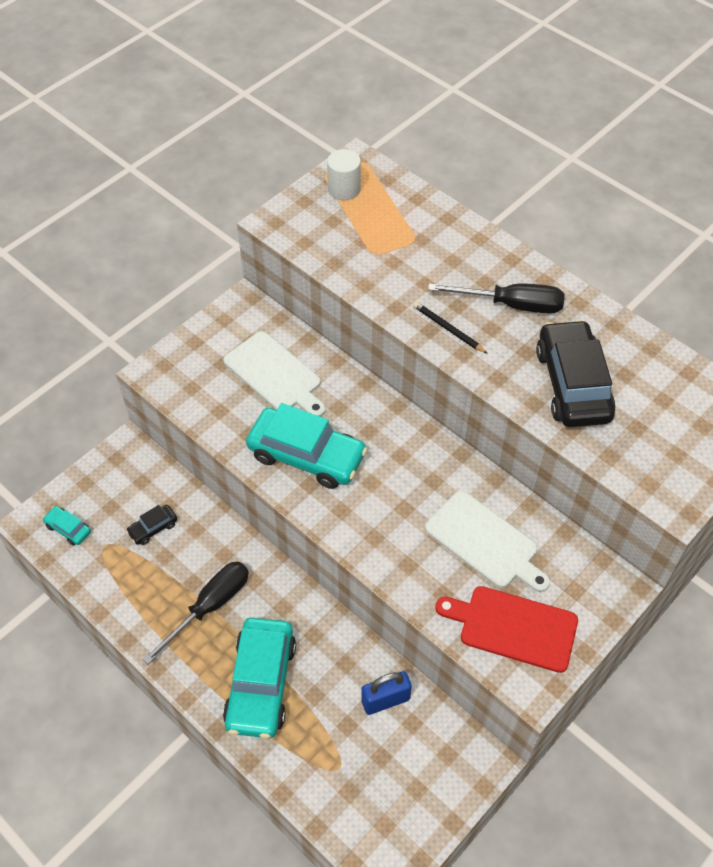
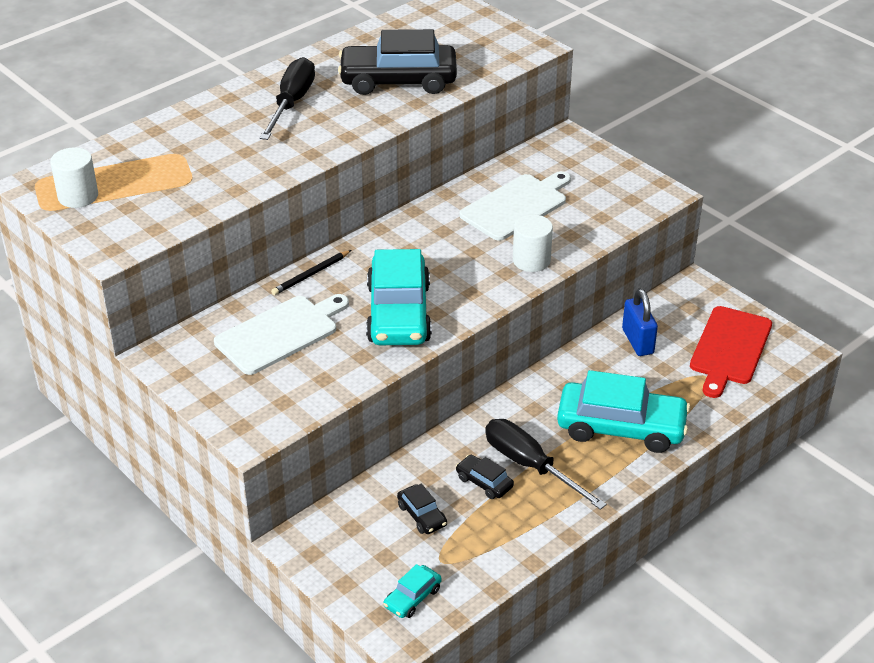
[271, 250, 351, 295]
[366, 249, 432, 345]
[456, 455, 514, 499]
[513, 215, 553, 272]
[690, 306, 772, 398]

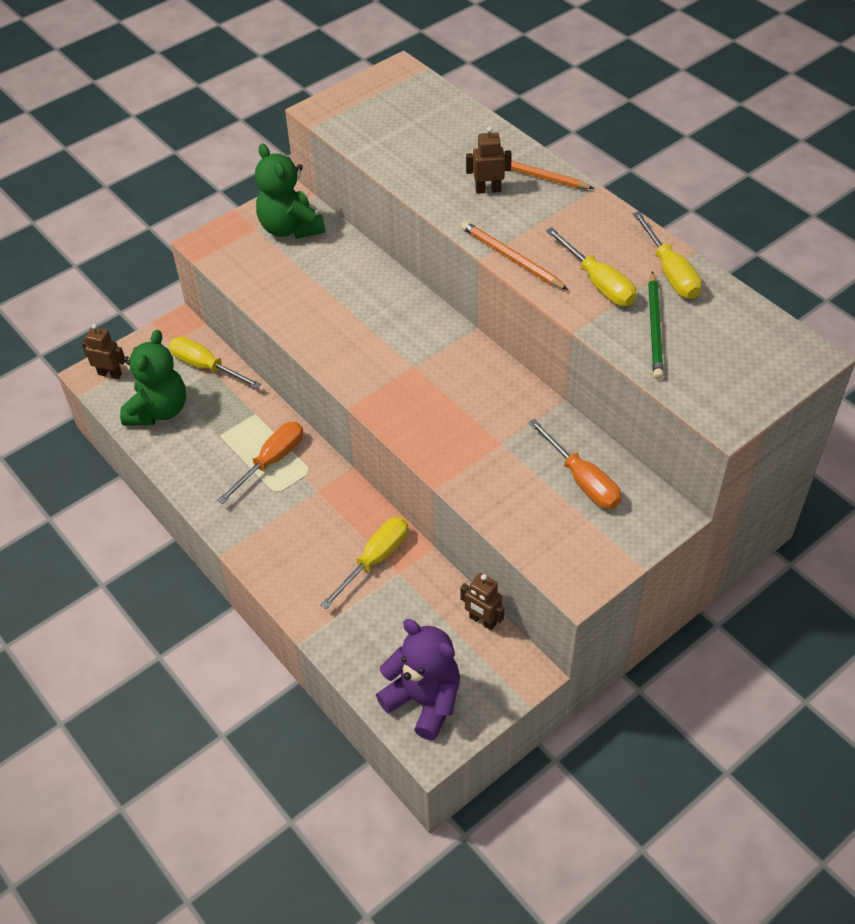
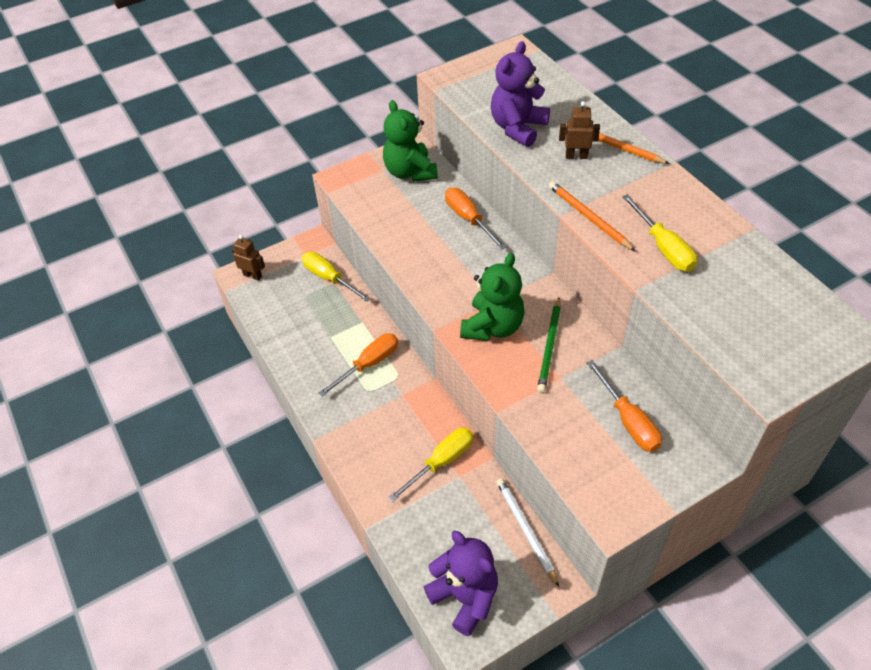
[445, 187, 506, 250]
[460, 253, 525, 341]
[491, 41, 550, 147]
[496, 478, 559, 587]
[537, 297, 561, 393]
[633, 211, 702, 299] (first image)

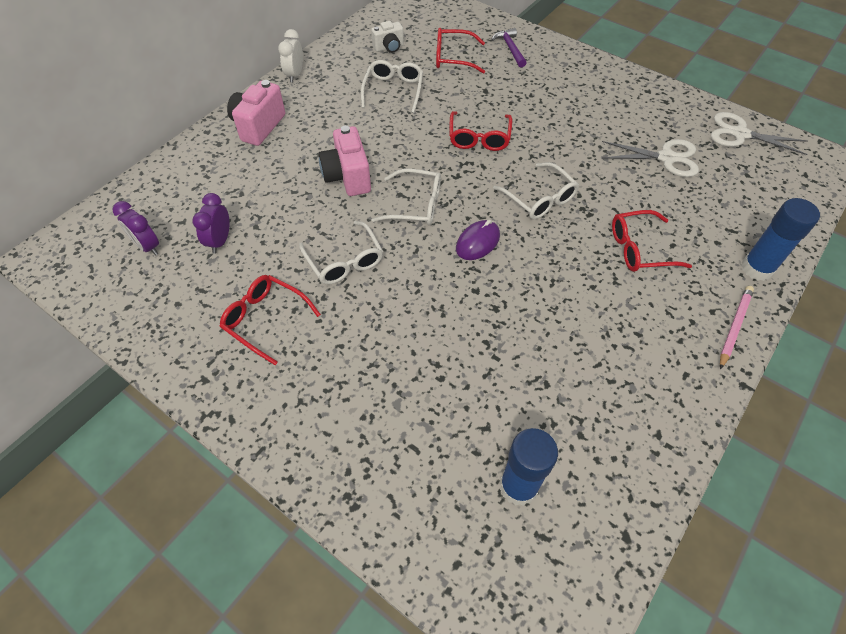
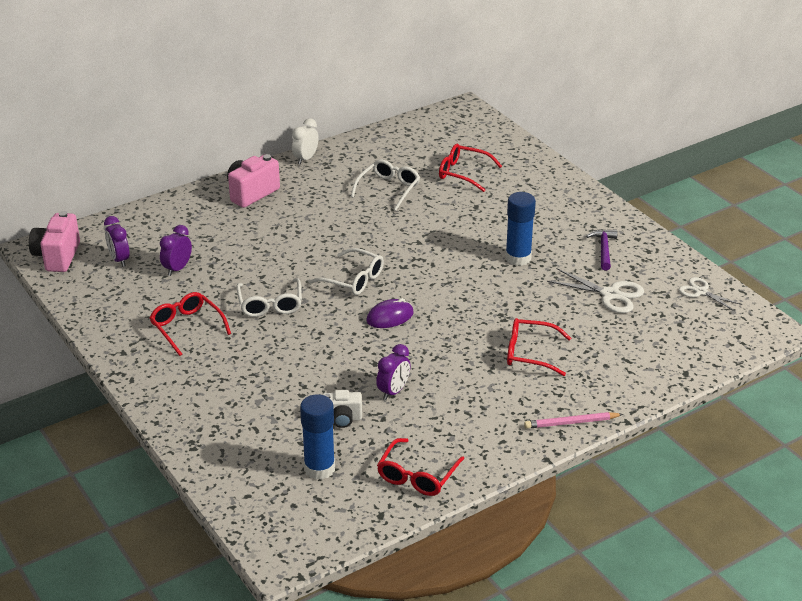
[29, 211, 80, 272]
[322, 390, 362, 428]
[376, 344, 410, 400]
[377, 438, 464, 496]
[505, 192, 536, 266]
[524, 412, 623, 429]
[586, 229, 618, 270]
[679, 277, 743, 311]
[493, 162, 579, 219] (first image)

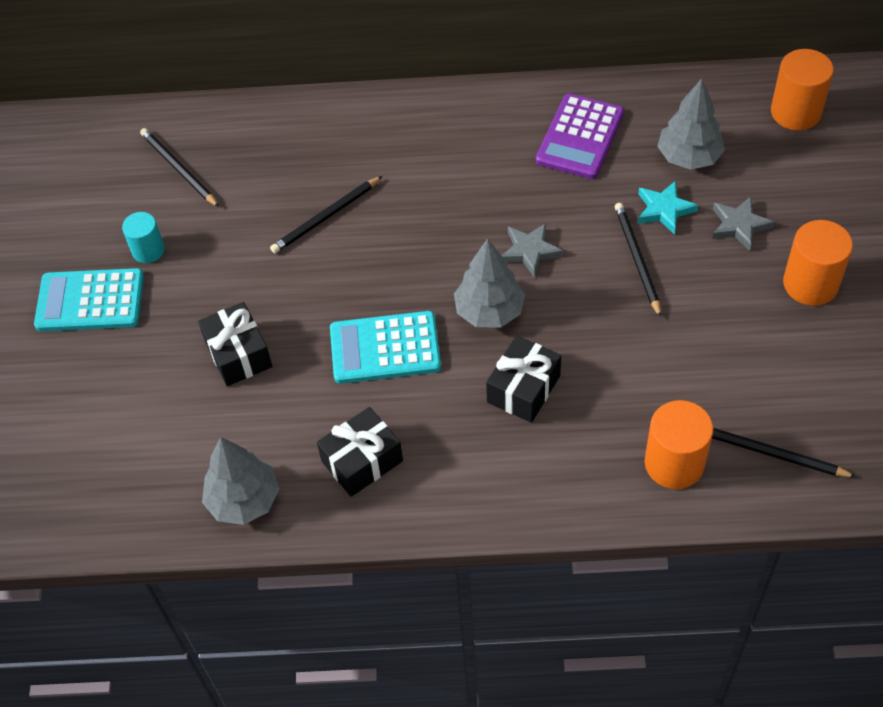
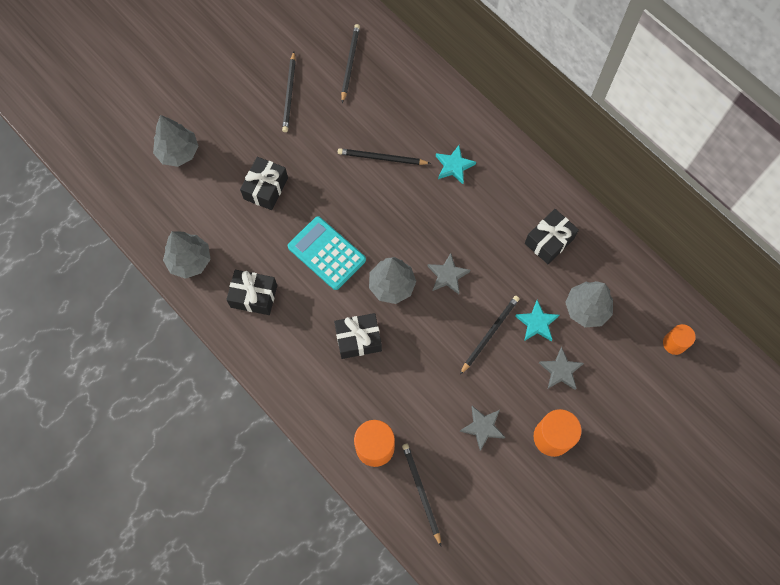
[153, 115, 198, 167]
[282, 52, 296, 132]
[436, 145, 476, 184]
[460, 406, 505, 451]
[525, 209, 579, 264]
[663, 324, 696, 355]
[34, 268, 144, 331] (first image)

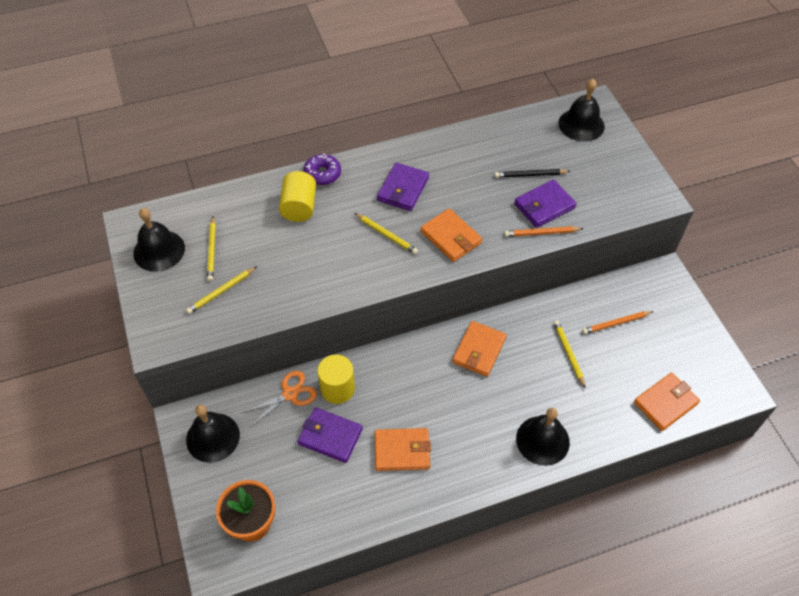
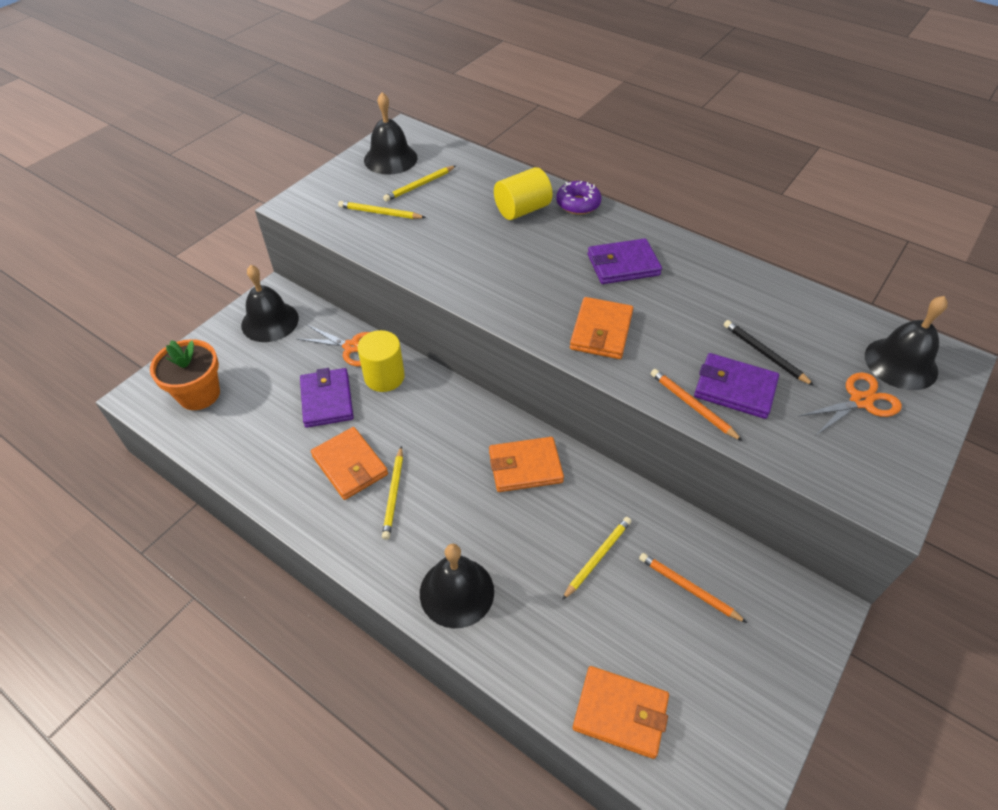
[382, 446, 403, 540]
[798, 372, 902, 435]

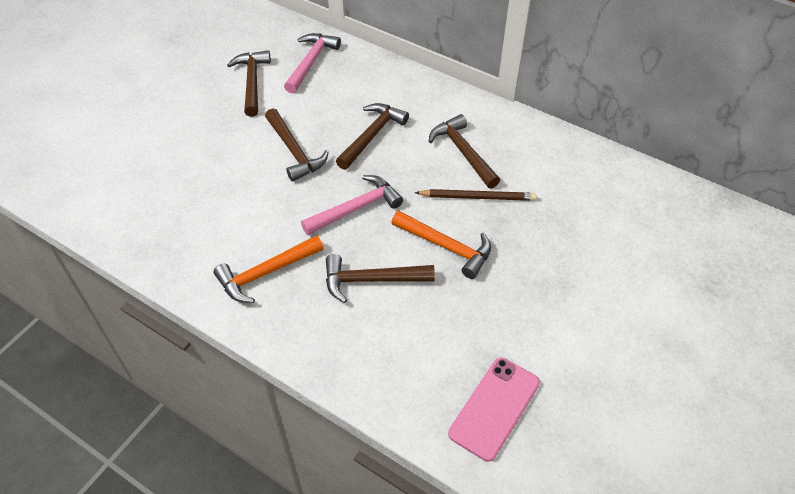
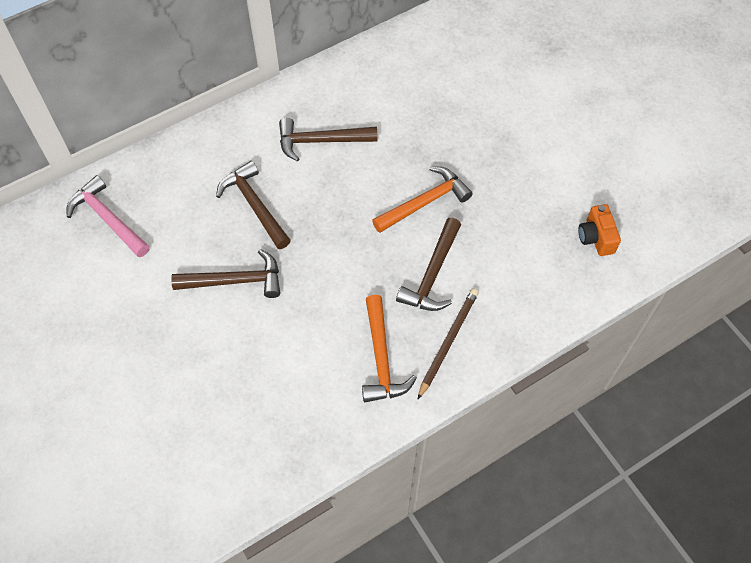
[418, 289, 479, 399]
[578, 204, 621, 256]
[227, 50, 271, 117] (first image)
[301, 175, 403, 235] (first image)

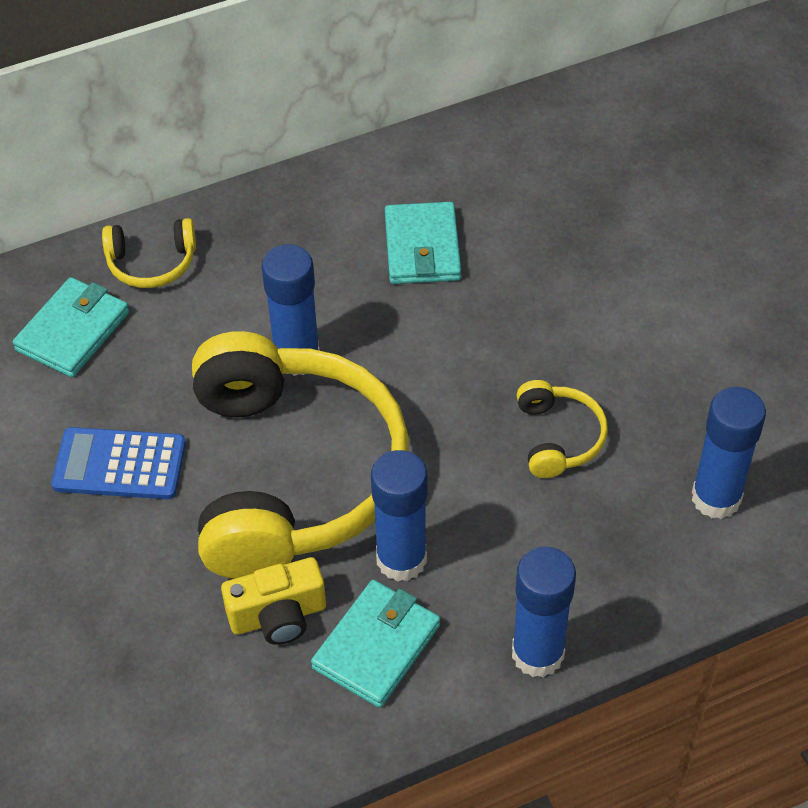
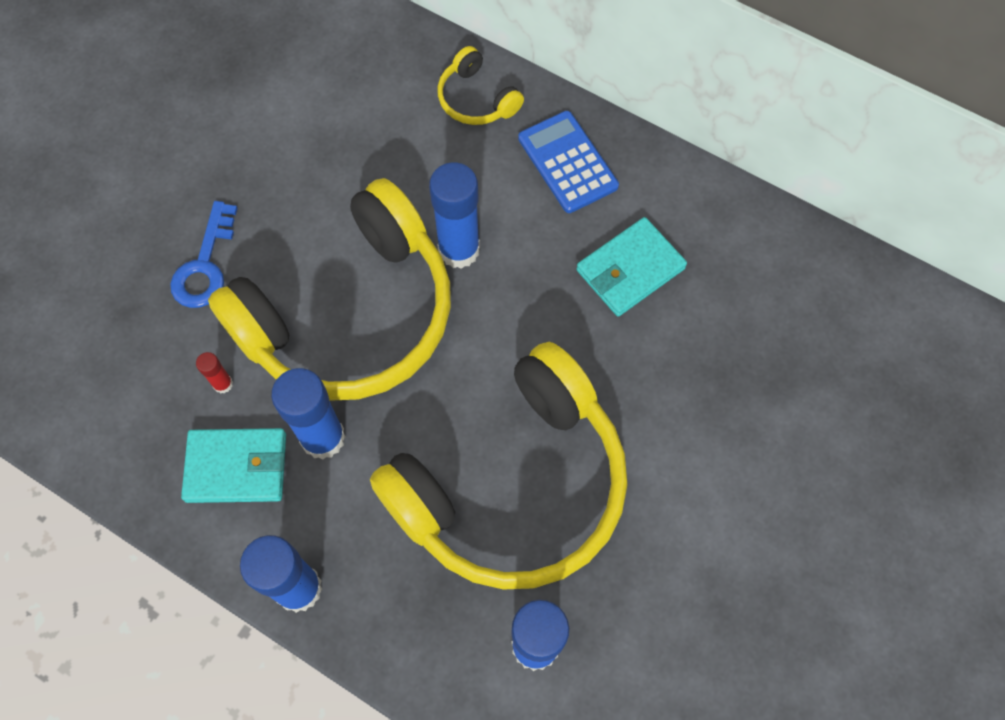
[170, 201, 238, 308]
[196, 352, 233, 394]
[370, 342, 627, 590]
[518, 111, 619, 213]
[13, 277, 129, 377] (first image)

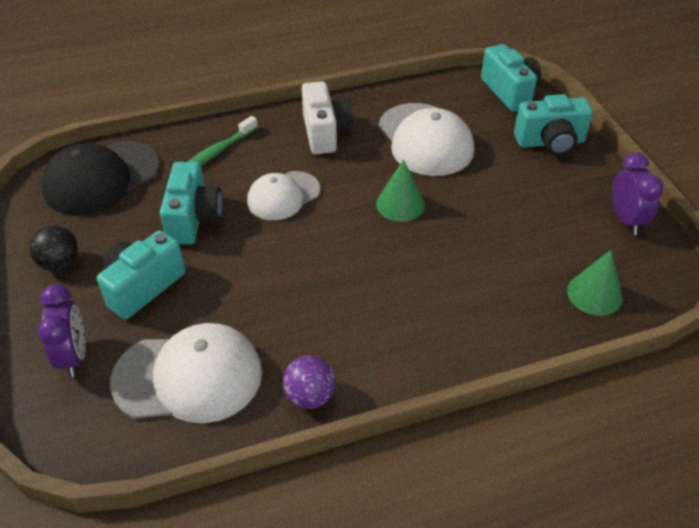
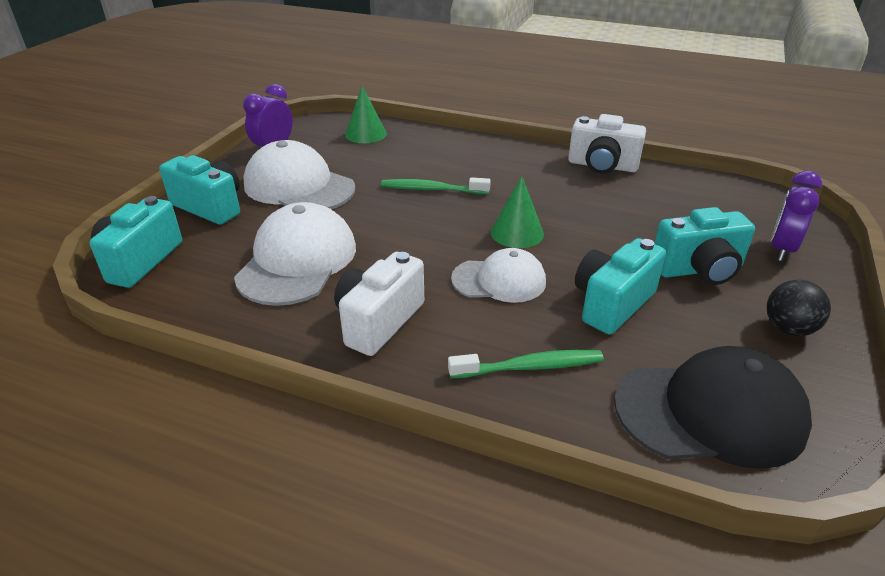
[243, 140, 355, 209]
[381, 177, 491, 194]
[491, 176, 544, 248]
[568, 114, 646, 174]

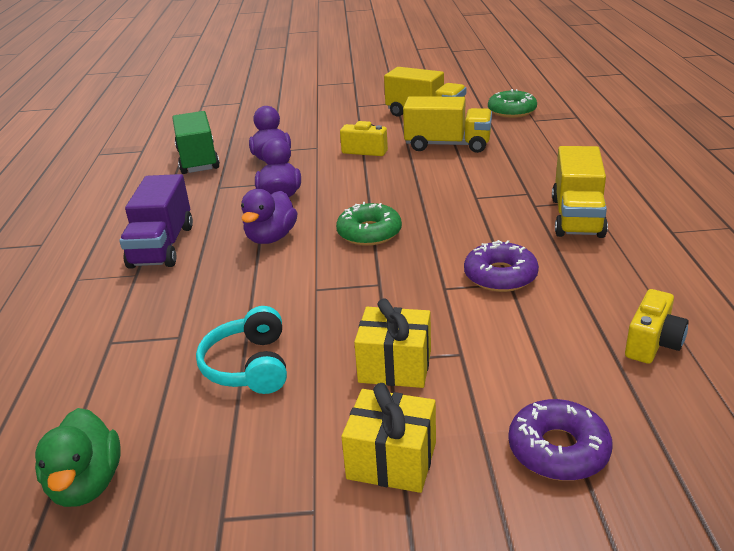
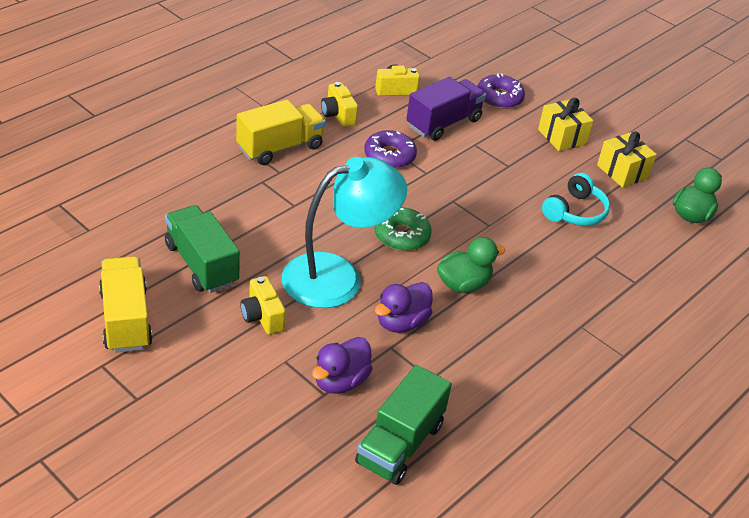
[165, 205, 240, 293]
[282, 157, 407, 308]
[321, 82, 358, 127]
[406, 77, 486, 141]
[437, 237, 505, 293]
[597, 131, 657, 188]
[488, 89, 537, 118] (first image)

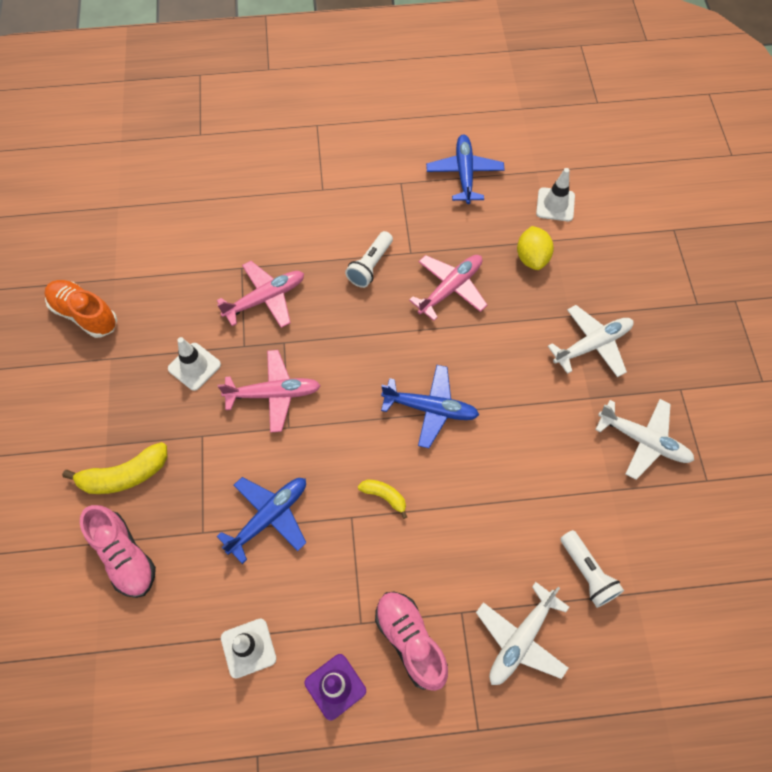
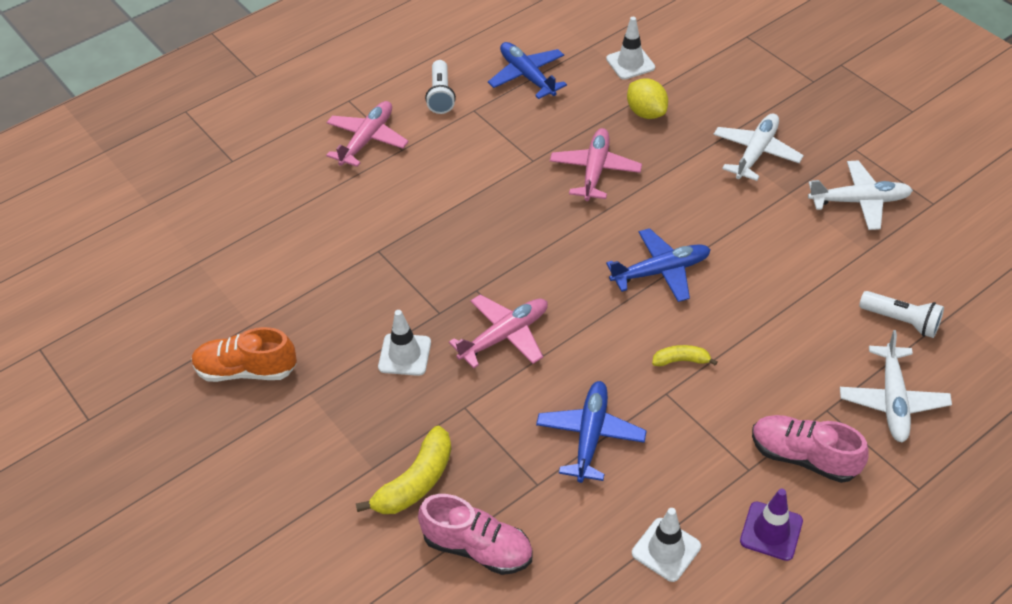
[326, 101, 409, 167]
[425, 60, 456, 114]

